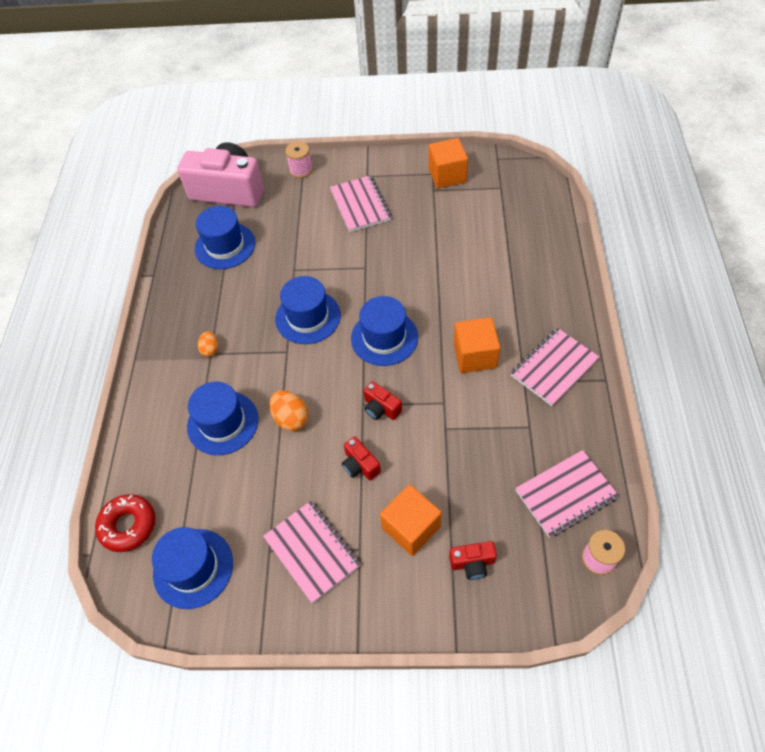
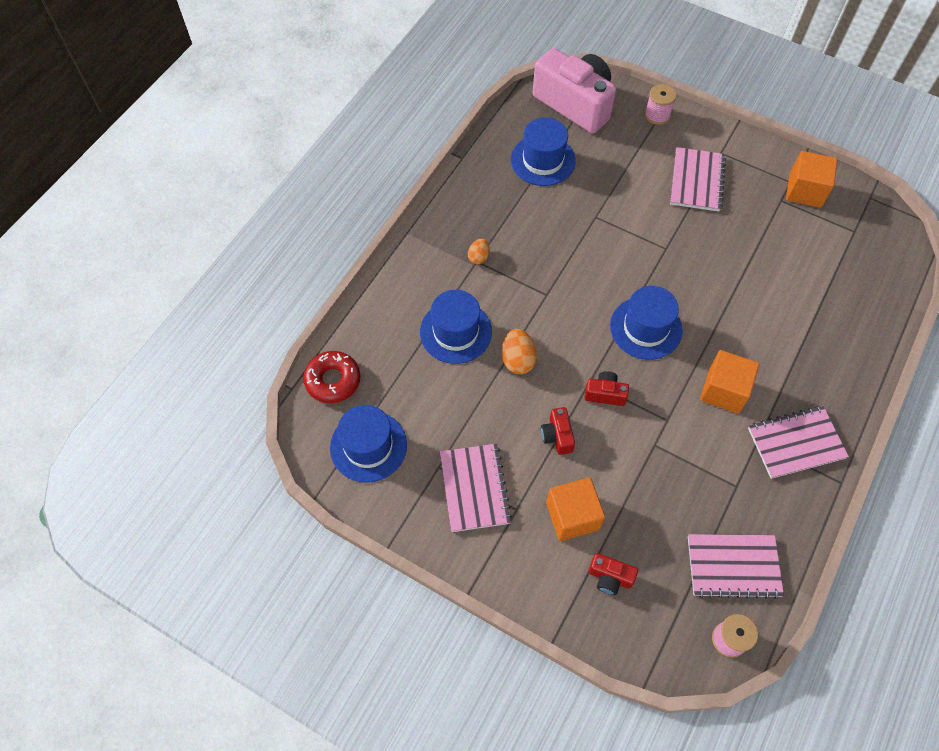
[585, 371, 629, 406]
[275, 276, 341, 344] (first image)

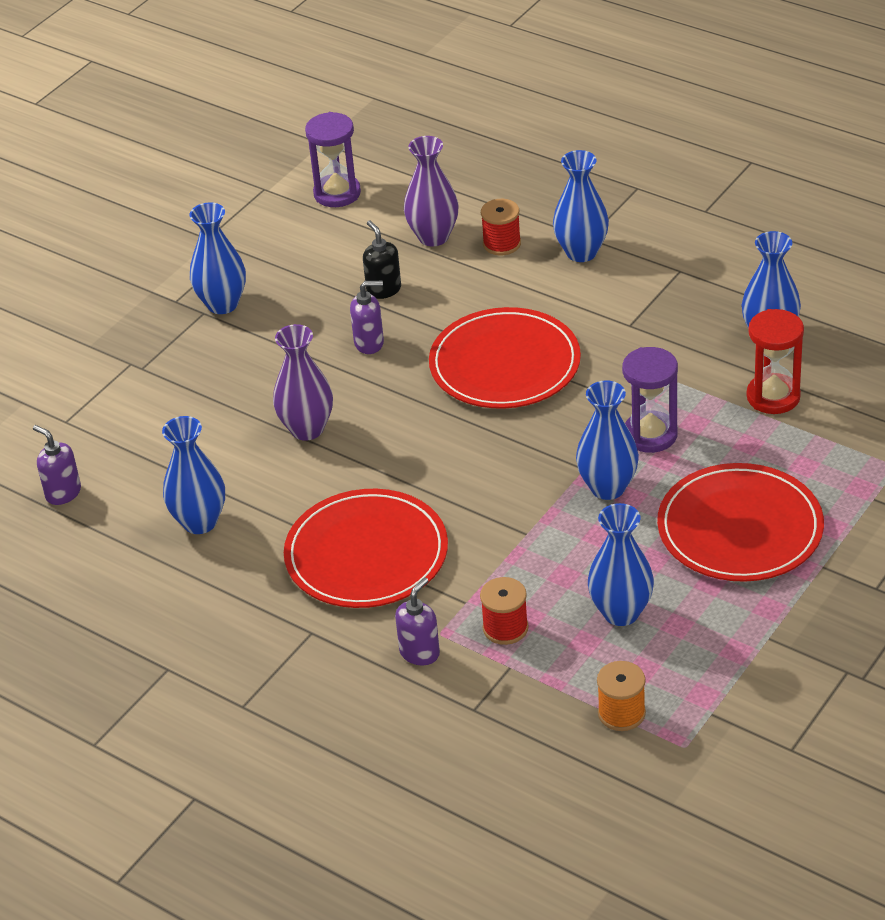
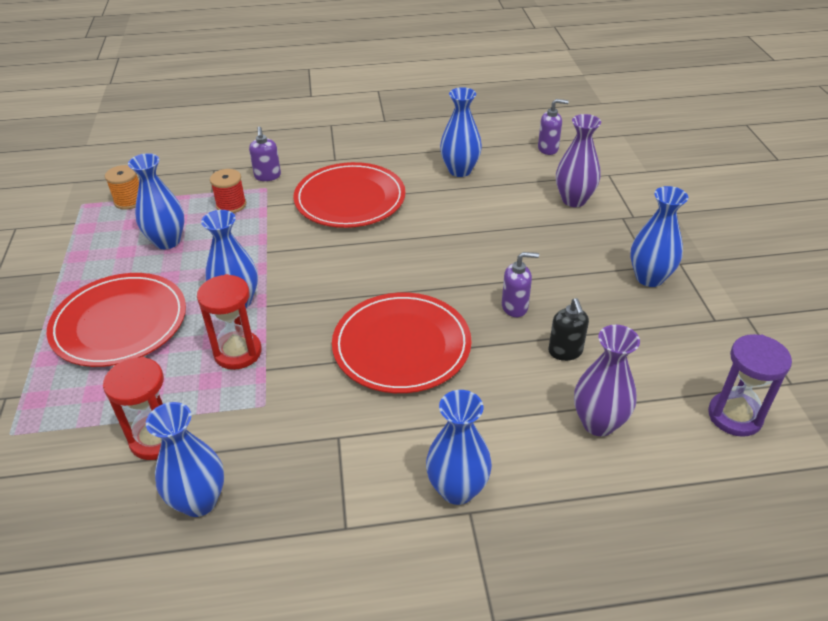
[197, 274, 262, 370]
[502, 252, 539, 317]
[548, 298, 589, 361]
[556, 114, 601, 207]
[481, 199, 521, 255] (first image)

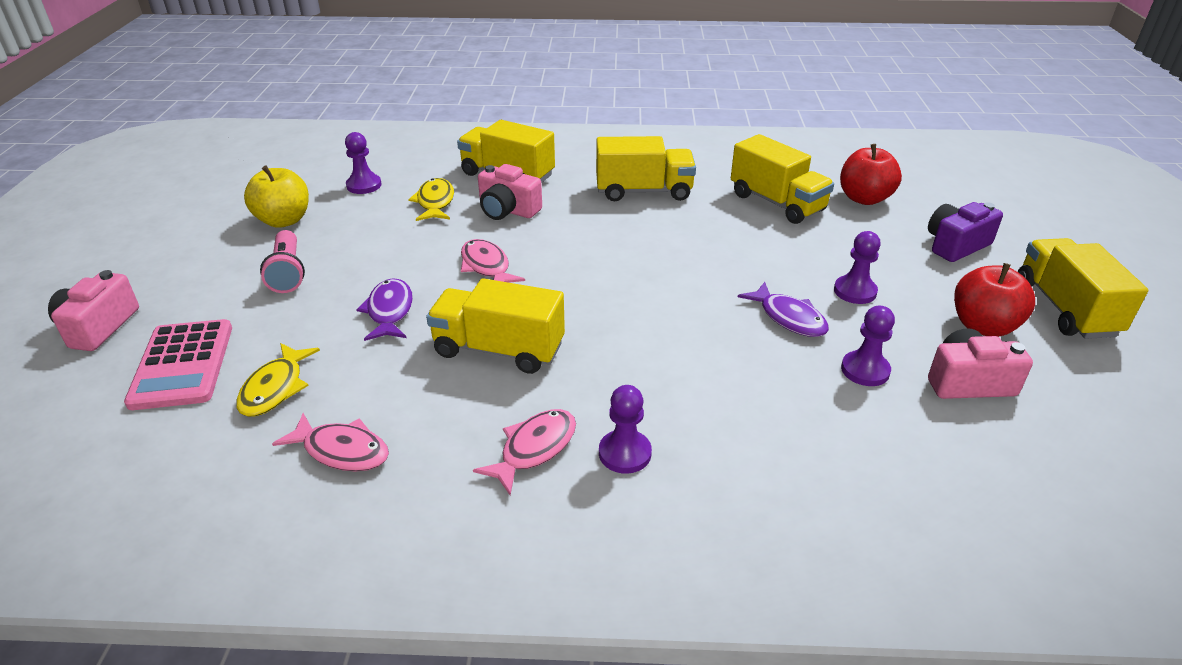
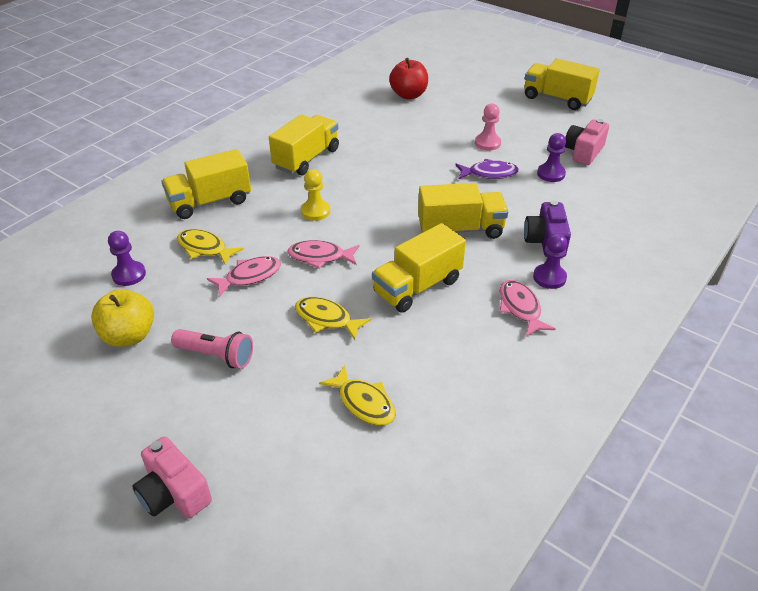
[207, 256, 281, 297]
[295, 297, 371, 340]
[301, 169, 330, 221]
[418, 183, 508, 239]
[475, 103, 501, 150]
[524, 200, 571, 257]
[124, 319, 232, 410] (first image)
[478, 164, 542, 220] (first image)
[954, 263, 1035, 337] (first image)

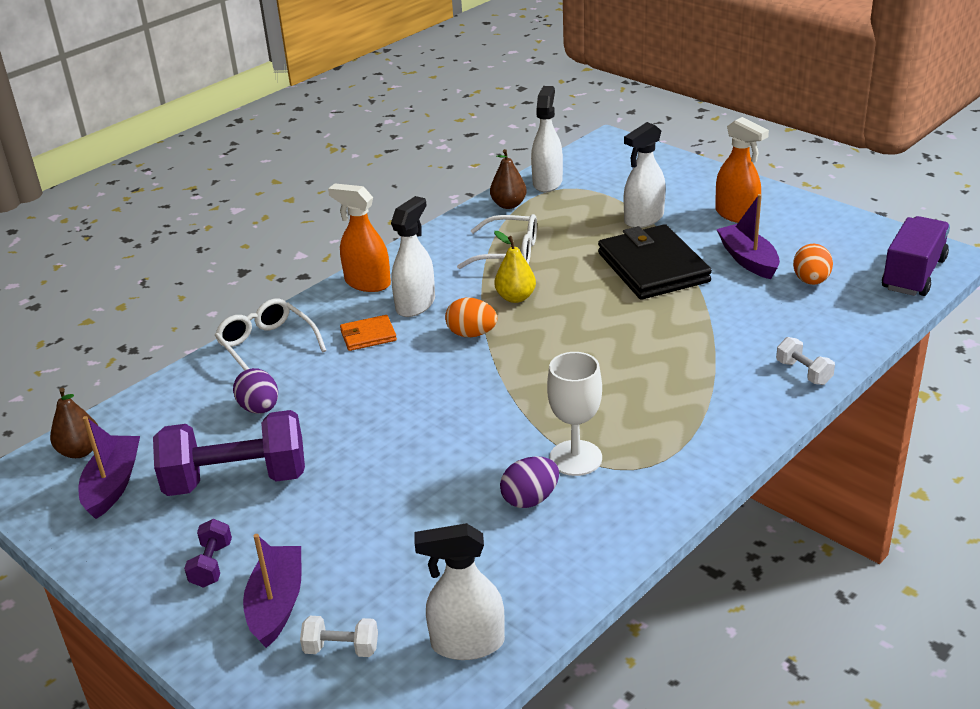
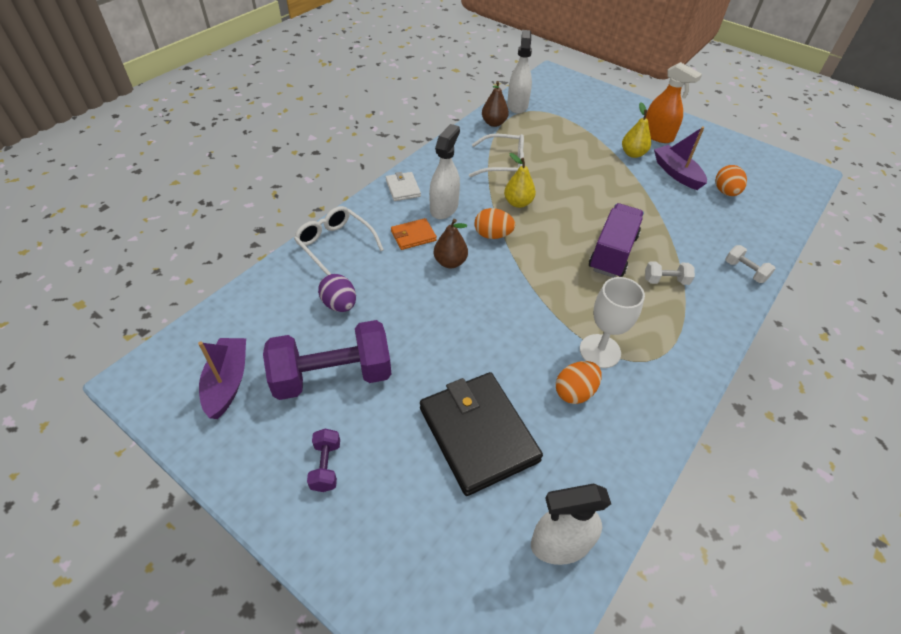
[386, 172, 421, 201]
[420, 372, 543, 496]
[434, 219, 468, 268]
[556, 361, 602, 404]
[589, 203, 644, 278]
[622, 102, 651, 158]
[645, 261, 695, 285]
[243, 534, 302, 648] (first image)
[624, 122, 666, 228] (first image)

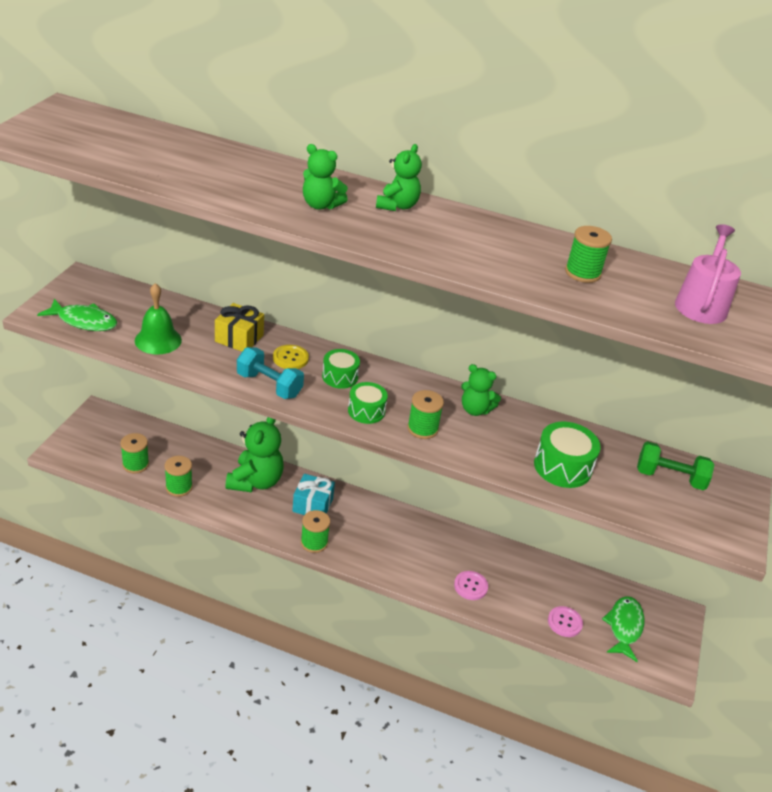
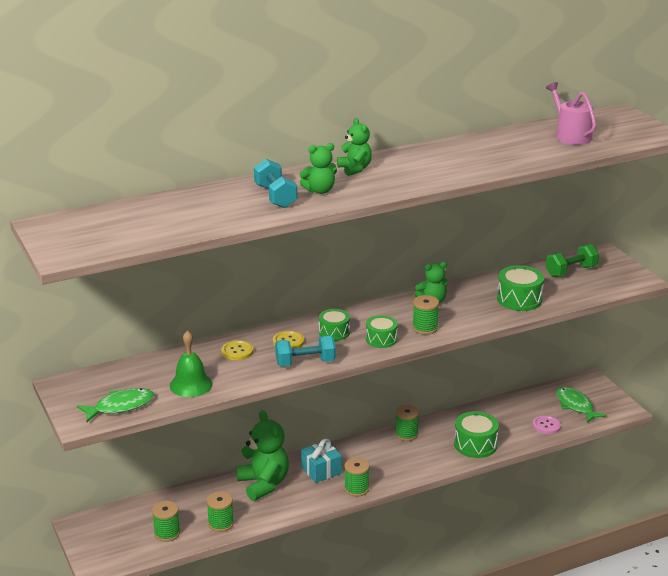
[221, 340, 253, 360]
[254, 159, 297, 208]
[395, 405, 419, 441]
[454, 411, 499, 458]

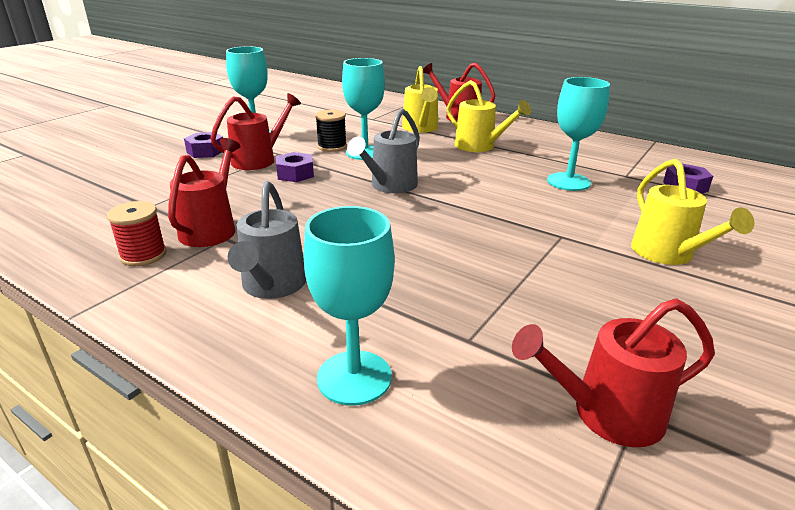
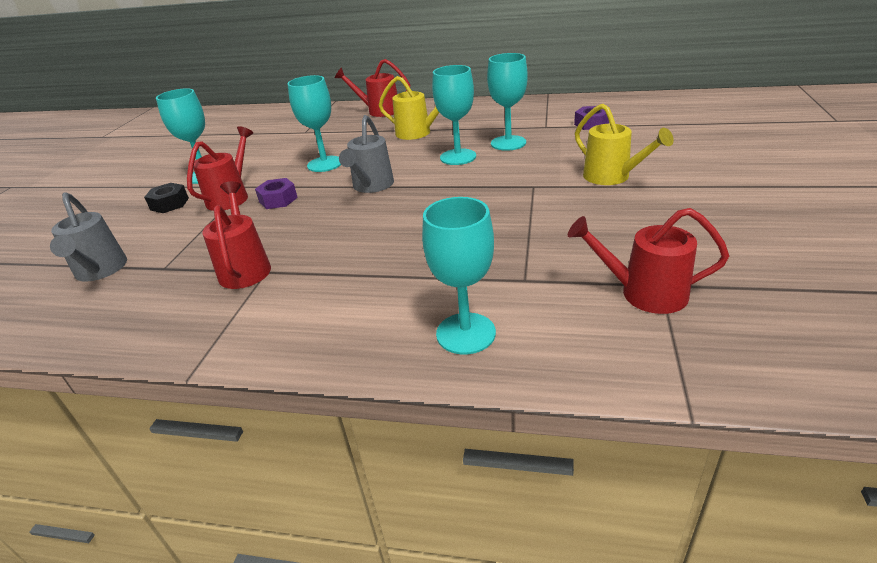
[50, 192, 127, 282]
[144, 183, 189, 213]
[432, 65, 476, 165]
[568, 208, 729, 314]
[107, 201, 167, 266] (first image)
[315, 110, 347, 152] (first image)
[402, 66, 438, 133] (first image)

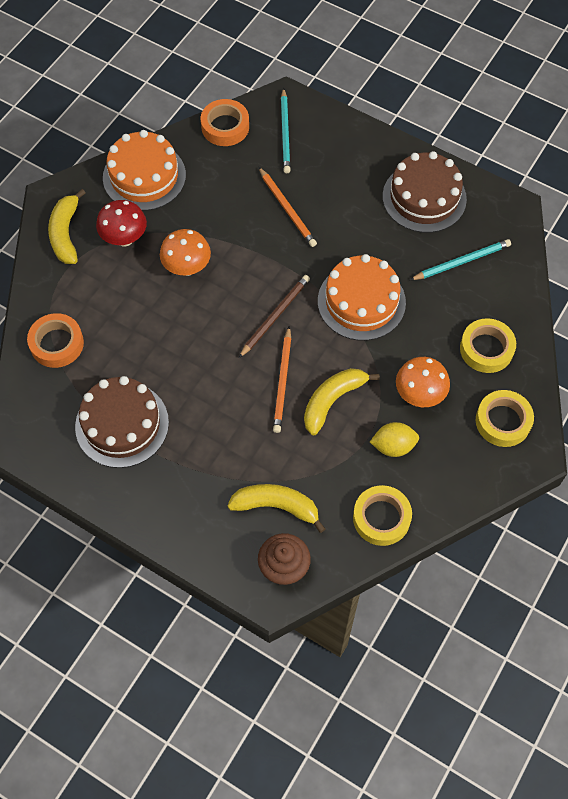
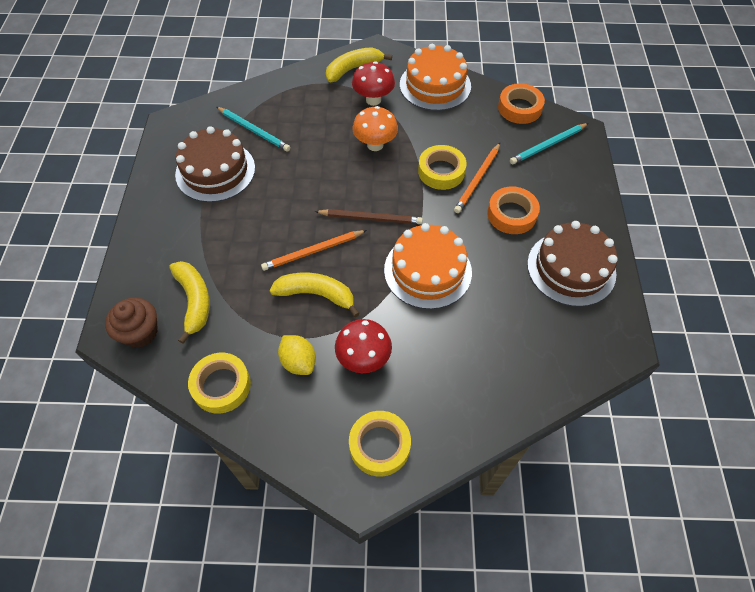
[216, 107, 290, 151]
[335, 319, 392, 373]
[418, 145, 467, 190]
[487, 186, 540, 234]

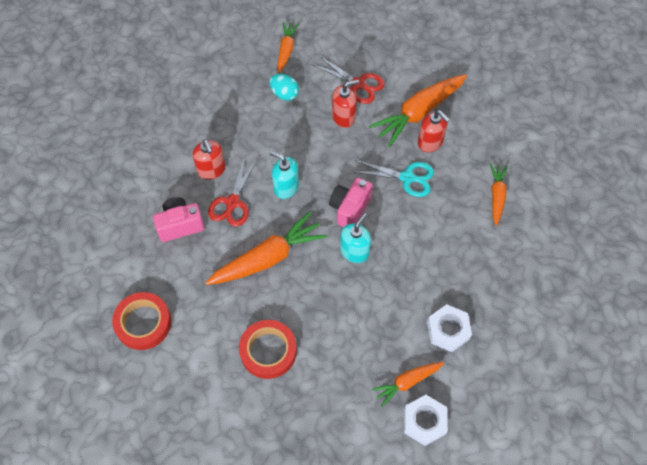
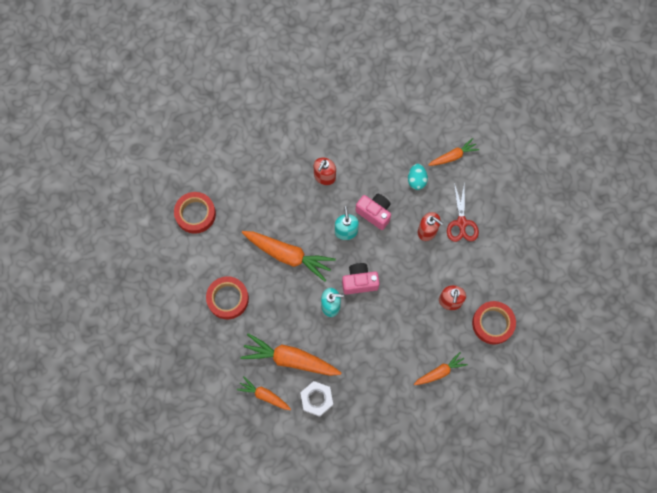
[240, 333, 341, 376]
[355, 194, 391, 230]
[472, 301, 516, 345]
[208, 156, 257, 227] (first image)
[355, 160, 434, 197] (first image)
[404, 395, 448, 446] (first image)

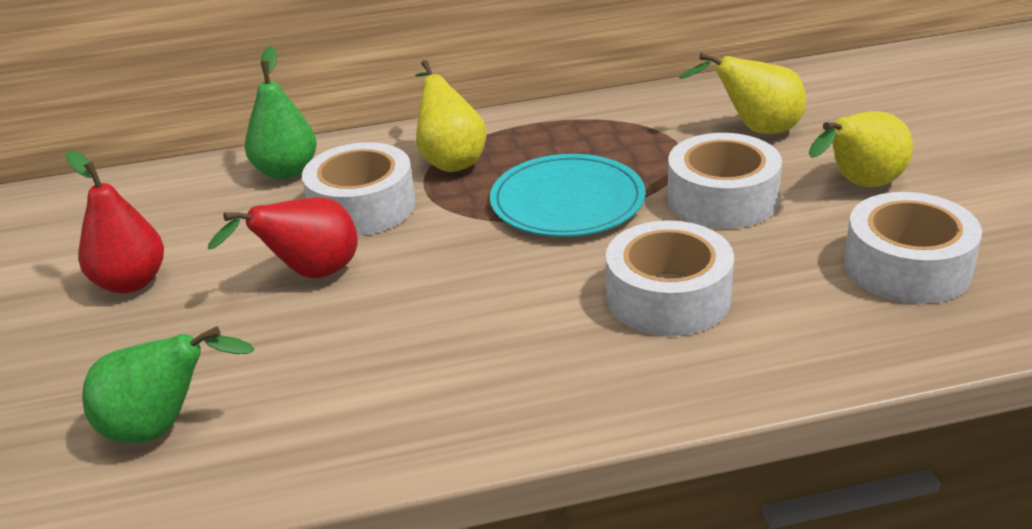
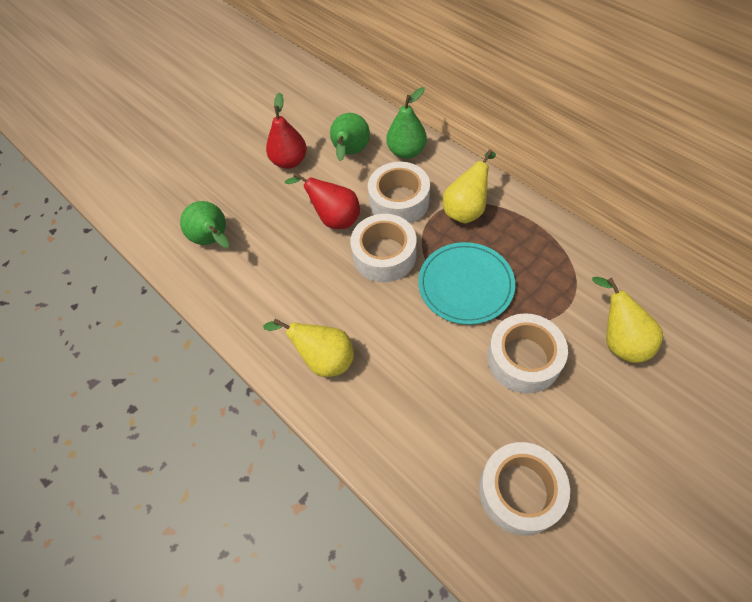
[263, 319, 354, 377]
[330, 113, 370, 161]
[350, 214, 417, 282]

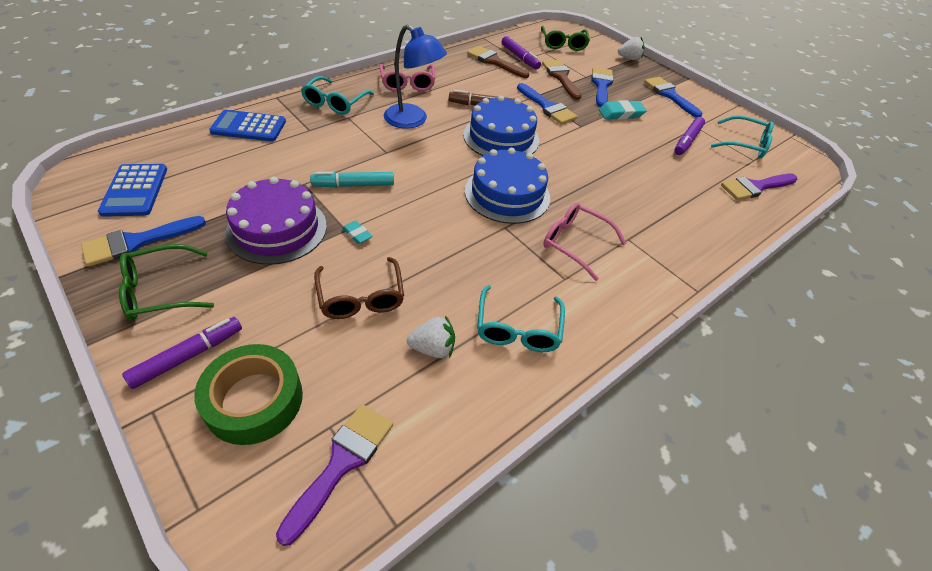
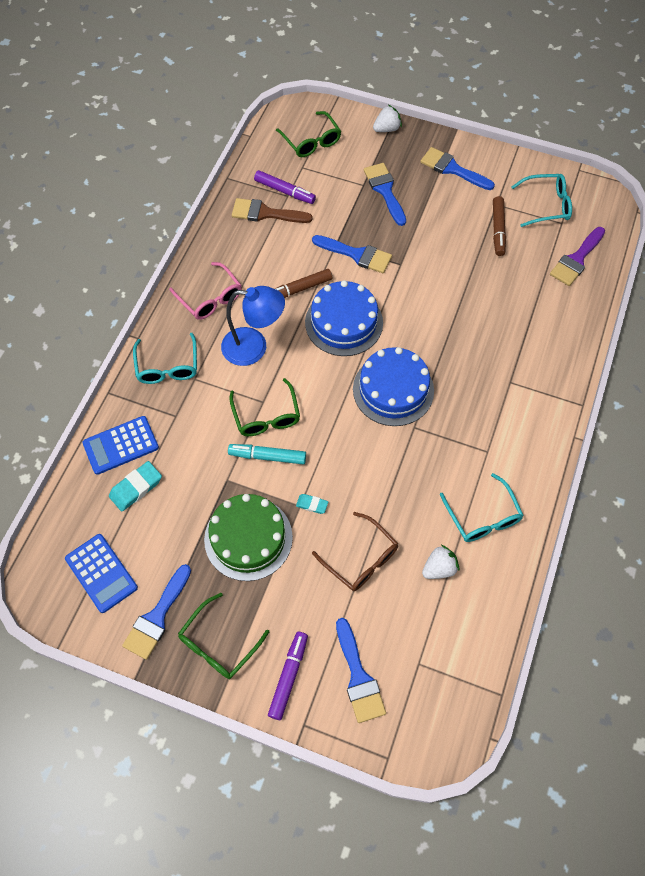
[109, 461, 162, 512]
[204, 494, 293, 581]
[228, 444, 306, 464]
[229, 378, 300, 436]
[336, 618, 386, 723]
[493, 196, 506, 256]
[276, 404, 393, 546] (first image)
[542, 60, 582, 100] (first image)
[543, 202, 627, 281] (first image)

